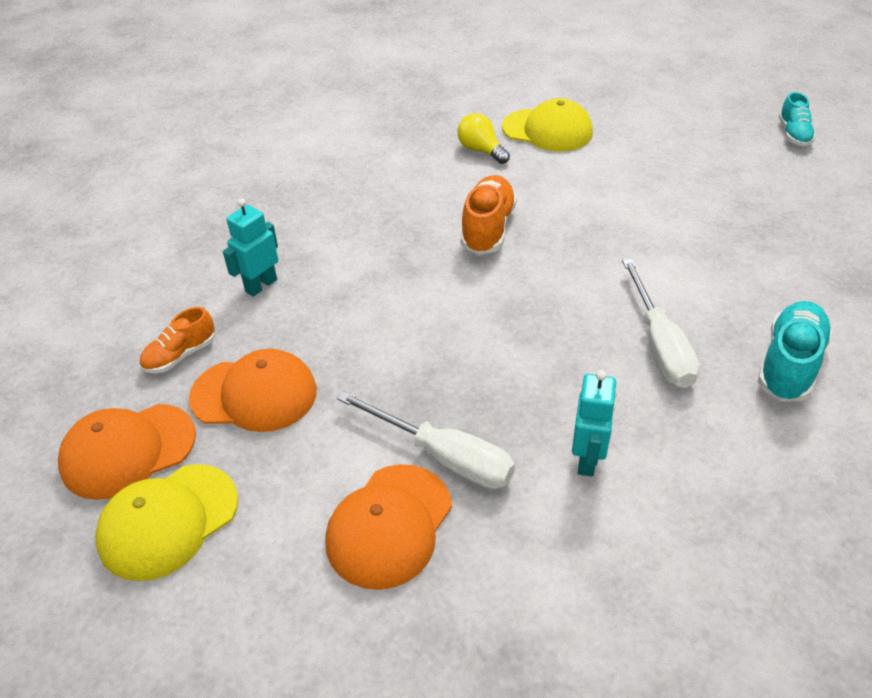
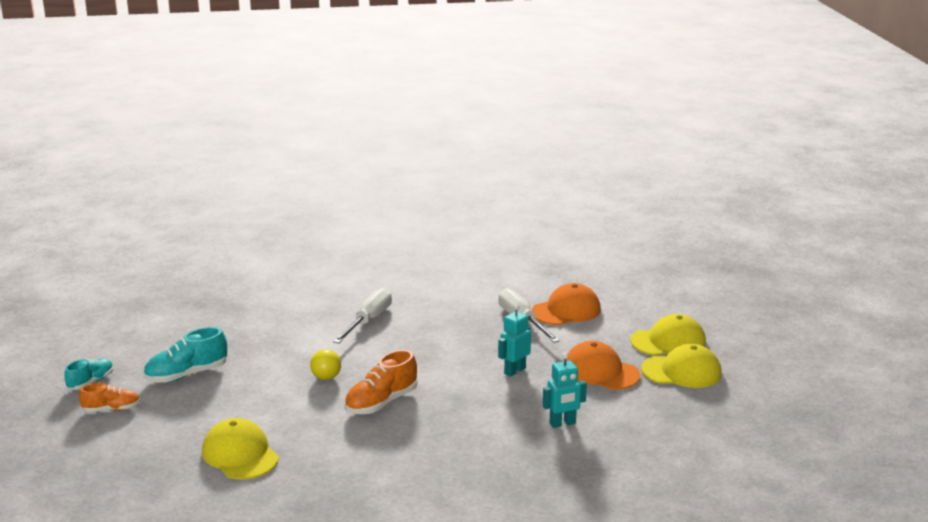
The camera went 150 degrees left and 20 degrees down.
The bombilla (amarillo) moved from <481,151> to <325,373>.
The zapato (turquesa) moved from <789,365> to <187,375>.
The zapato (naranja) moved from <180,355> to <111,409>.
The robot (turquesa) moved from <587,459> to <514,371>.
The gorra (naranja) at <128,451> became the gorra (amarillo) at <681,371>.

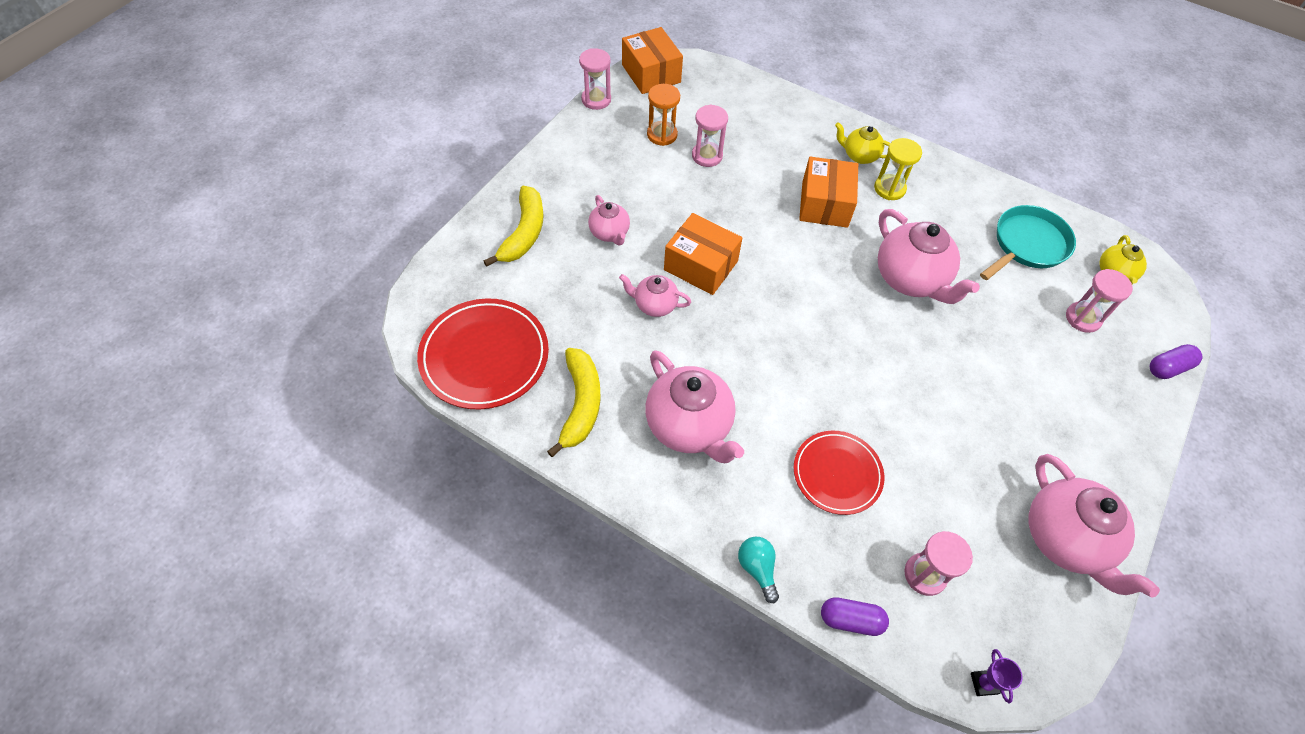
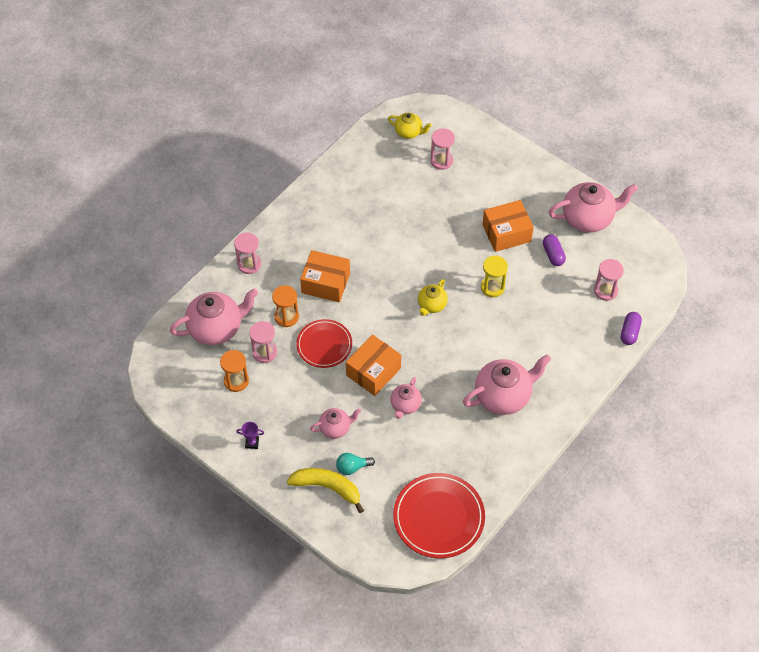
The camera went 80 degrees left and 0 degrees up.
The caja (naranja) moved from <651,73> to <506,233>.
The reloj de arena (rosa) moved from <596,100> to <249,264>.
The tetera (amarillo) moved from <859,156> to <431,305>.
The reloj de arena (amarillo) moved from <889,188> to <492,287>.
The sartén (turquesa) at <1027,245> disappeared.
The tetera (rosa) moved from <910,279> to <216,328>.
The cápsula (morado) moved from <1168,368> to <553,254>.
The plátano (amarillo) at <580,404> disappeared.
The plato (rojo) moved from <837,474> to <324,345>.
The bombilla (turquesa) moved from <757,568> to <352,467>.
The trofeo (morado) moved from <984,683> to <252,443>.
The reloj de arena (naranja) at <286,317> appeared.

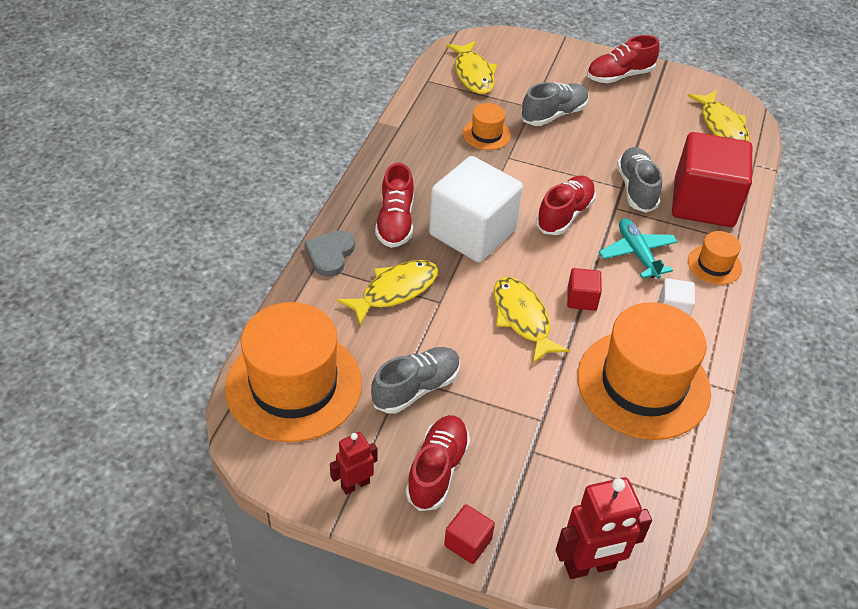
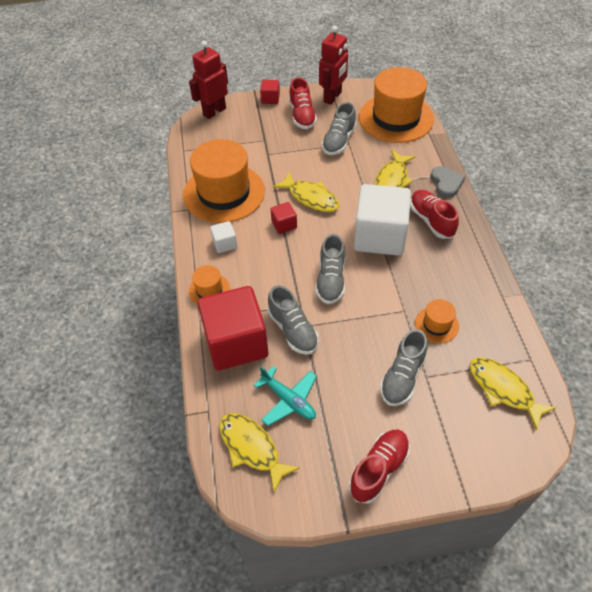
The camera went 155 degrees right and 5 degrees up.
The zapato (rojo) at <564,214> became the zapato (gris) at <331,280>.
The avión (turquesa) moved from <637,254> to <288,400>.
The robot (rojo) at <355,484> changed to 1.69 times the size.

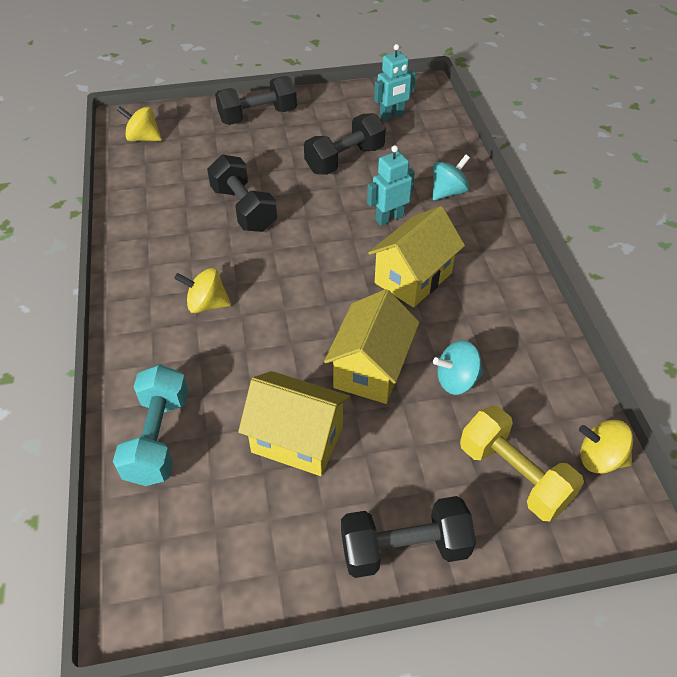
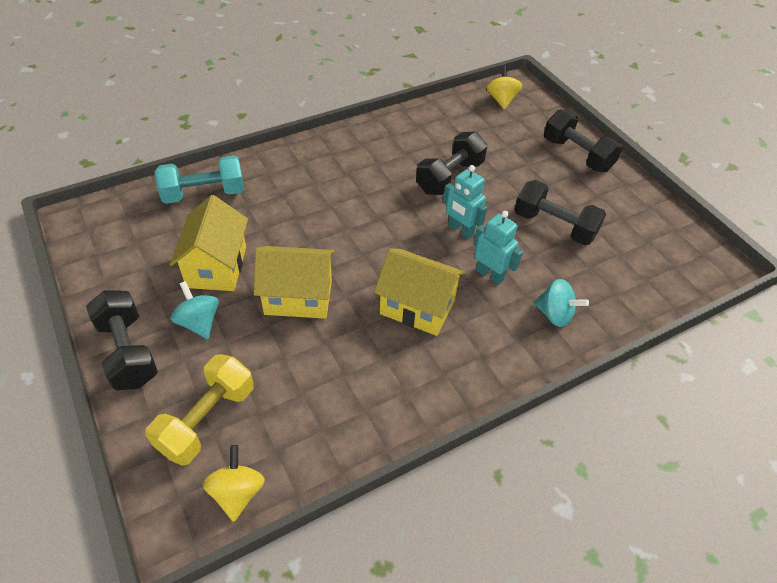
The camera went 70 degrees right and 0 degrees up.
The robot (turquesa) moved from <392,115> to <460,230>.
The peonza (amarillo) at <207,304> disappeared.
The peonza (turquesa) moved from <456,380> to <199,322>.

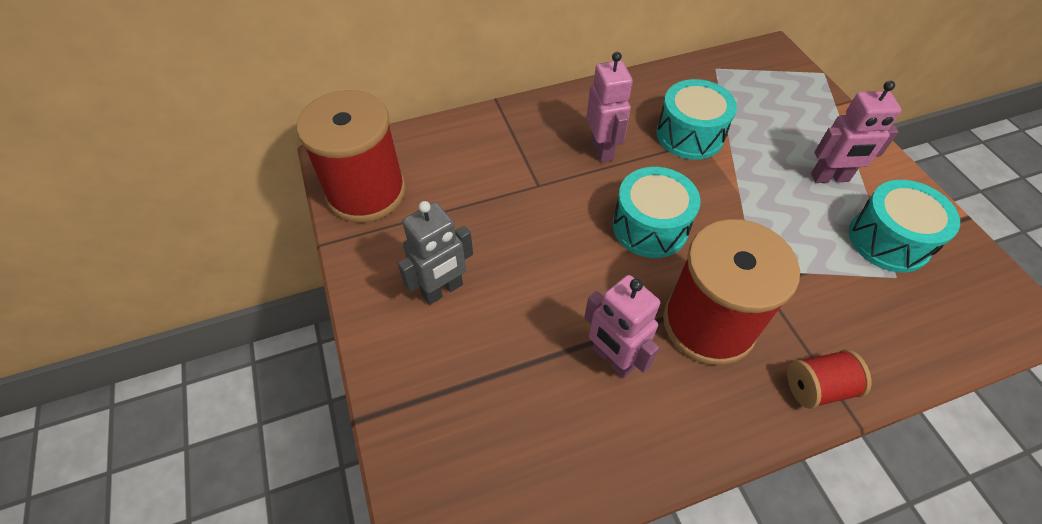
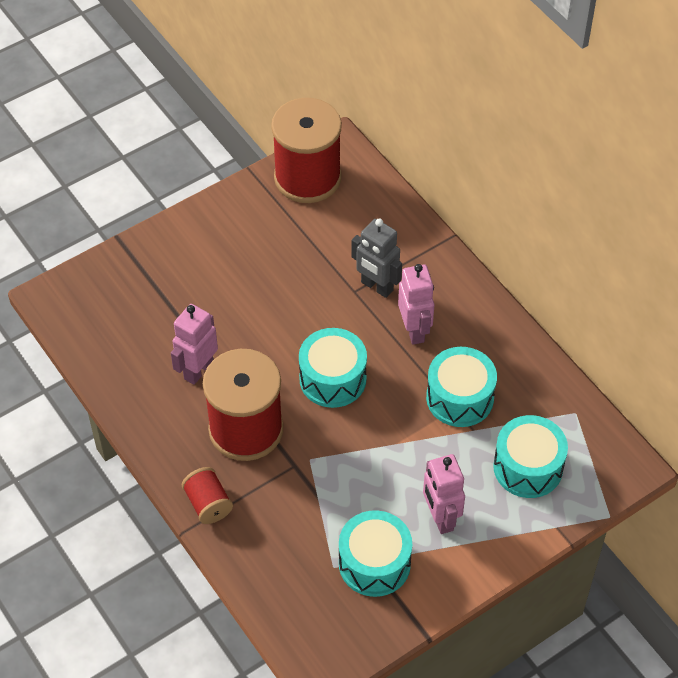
The camera went 75 degrees right and 0 degrees up.
The robot (rosa) at <602,149> turned 75 degrees counterclockwise.
The robot (gris) moved from <442,290> to <376,286>.
The tambor (turquesa) at <528,467> appeared.

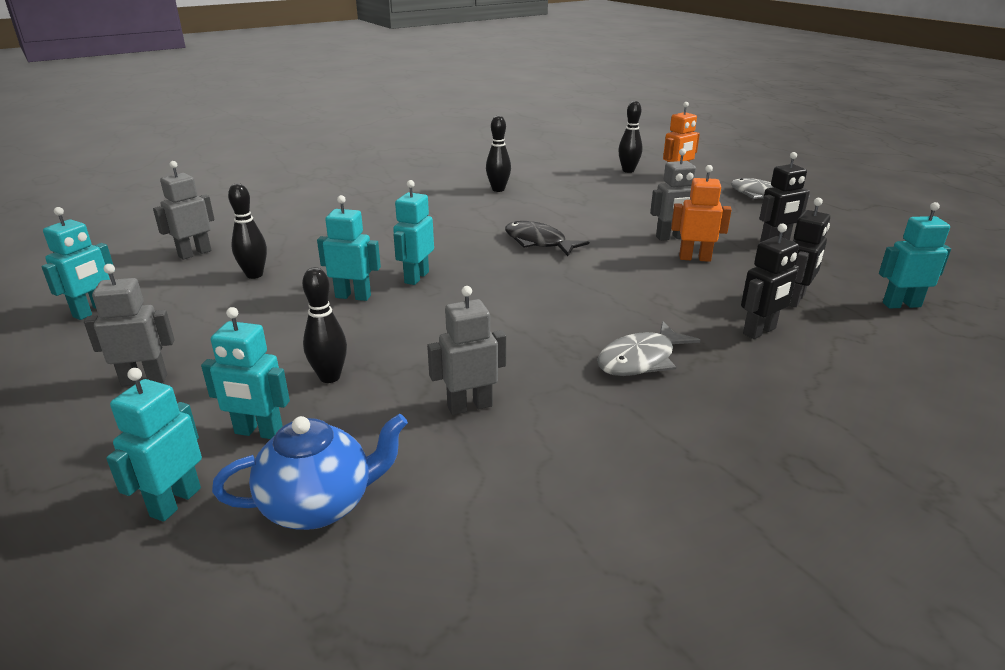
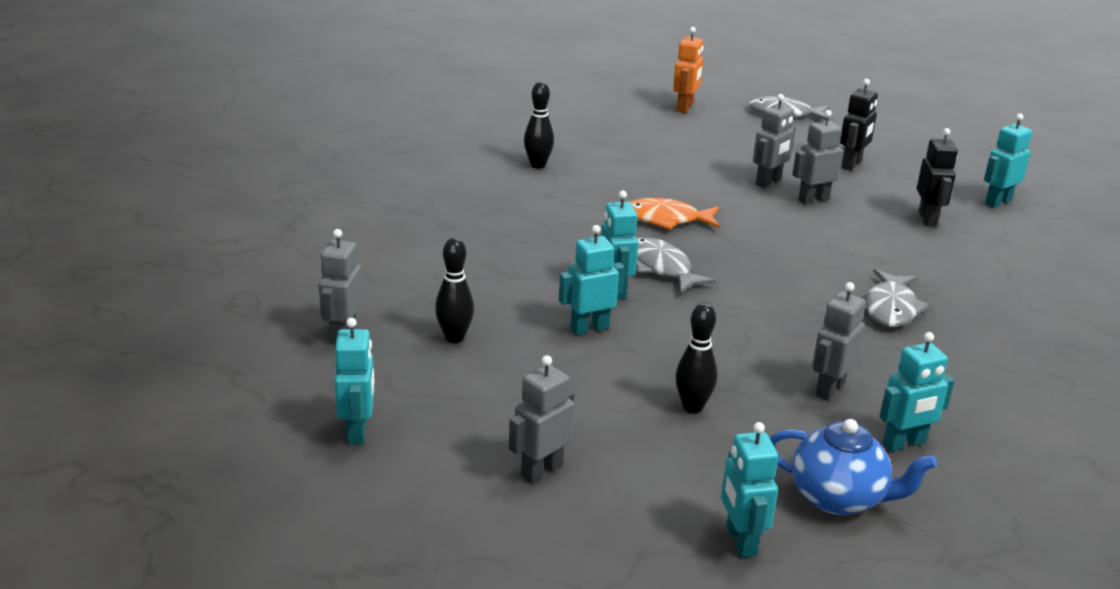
The camera went 35 degrees left and 0 degrees up.
The bolo (negro) at <628,171> disappeared.
The robot (naranja) at <694,258> became the robot (gris) at <813,199>.
The pez (negro) at <538,242> became the pez (naranja) at <666,219>.
The robot (negro) at <759,331> disappeared.
The robot (turquesa) moved from <258,432> to <904,443>.
The tetera (azul) at <319,505> turned 75 degrees clockwise.
The pez (gris) at <662,268> appeared.

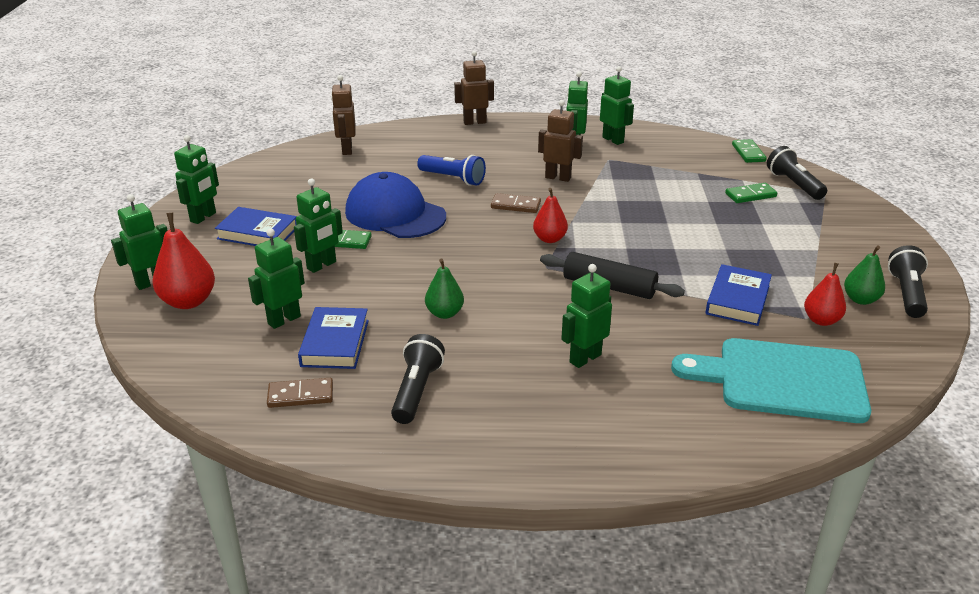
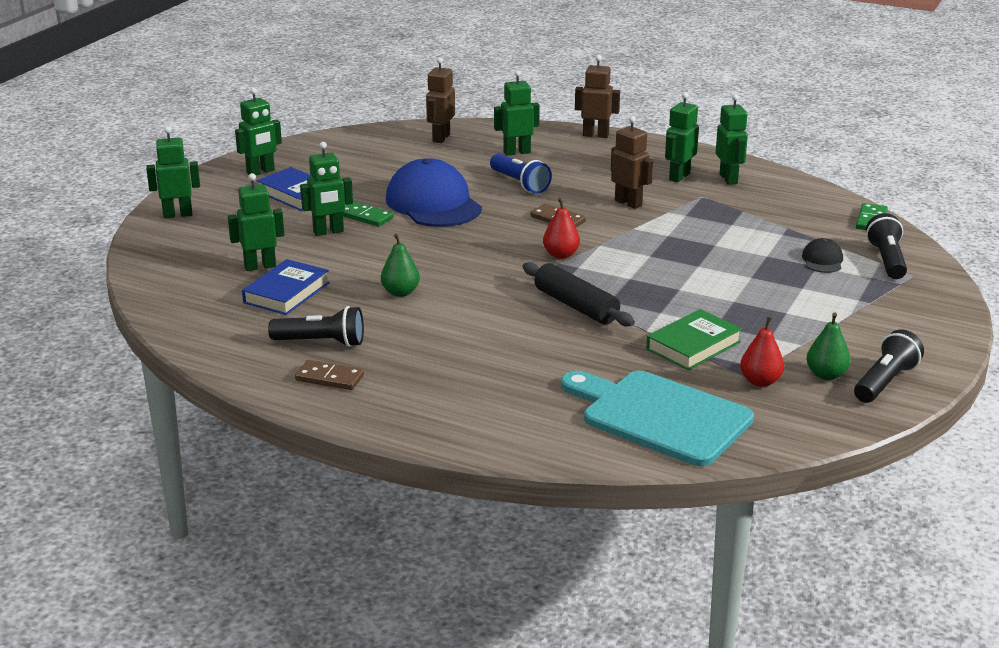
The camera went 25 degrees right and 5 degrees down.
The ficha de dominó (verde) at <750,195> was replaced by the gorra (negro) at <822,260>.
The pera (rojo) at <188,301> disappeared.
The robot (verde) moved from <585,358> to <516,152>.
The libro (azul) at <738,300> became the libro (verde) at <693,345>.
The lámpara de mano (negro) at <416,391> turned 60 degrees clockwise.
The ficha de dominó (marrón) moved from <300,395> to <329,378>.

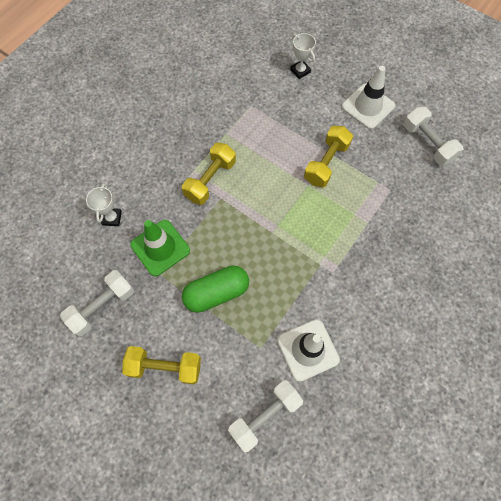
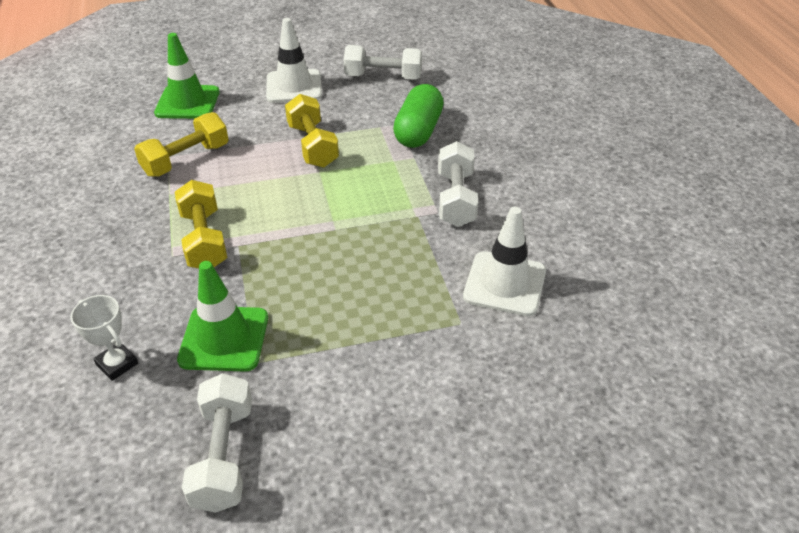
The camera went 50 degrees left and 25 degrees down.
The trofeo (blanco) at <300,71> was replaced by the cono de tráfico (verde) at <187,102>.
The cápsula (verde) moved from <216,293> to <418,131>.
The mancuerna (amarillo) moved from <165,367> to <186,160>.
The mancuerna (blanco) moved from <265,415> to <455,199>.

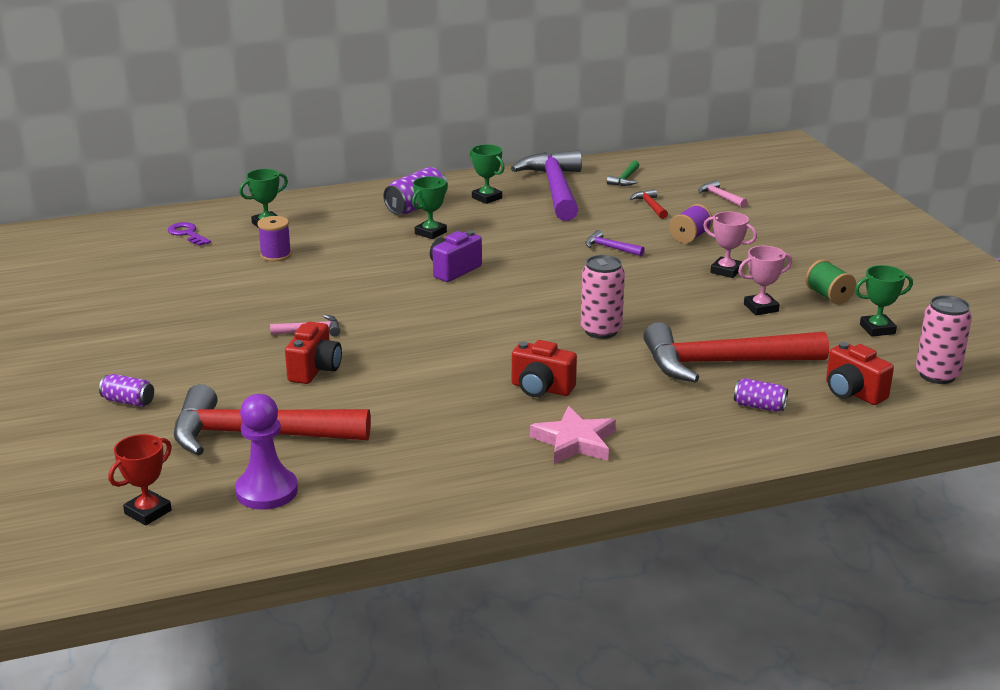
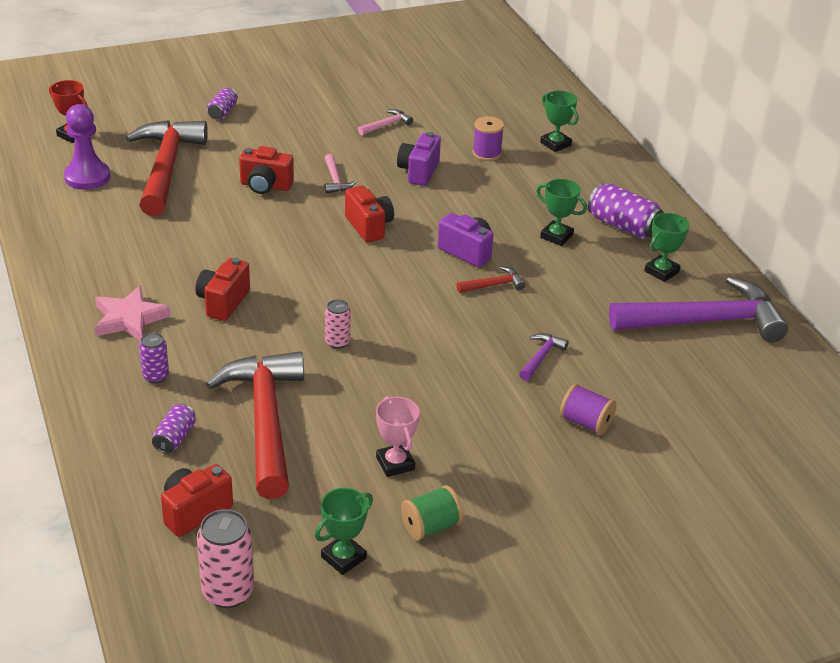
The camera went 85 degrees right and 10 degrees up.
The martillo (verde) at <625,179> disappeared.
The martillo (rosa) moved from <720,197> to <386,125>.
The martillo (rojo) moved from <650,206> to <493,285>.
The trofeo (rosa) at <726,271> disappeared.
The llave (morado) at <187,234> disappeared.
The lata (rosa) at <601,331> changed to 0.59 times the size.
The trofeo (verde) at <877,329> turned 60 degrees clockwise.
The cámara (morado) at <418,172> appeared.
The cámara (rojo) at <369,227> appeared.
The lata (morado) at <156,376> appeared.

